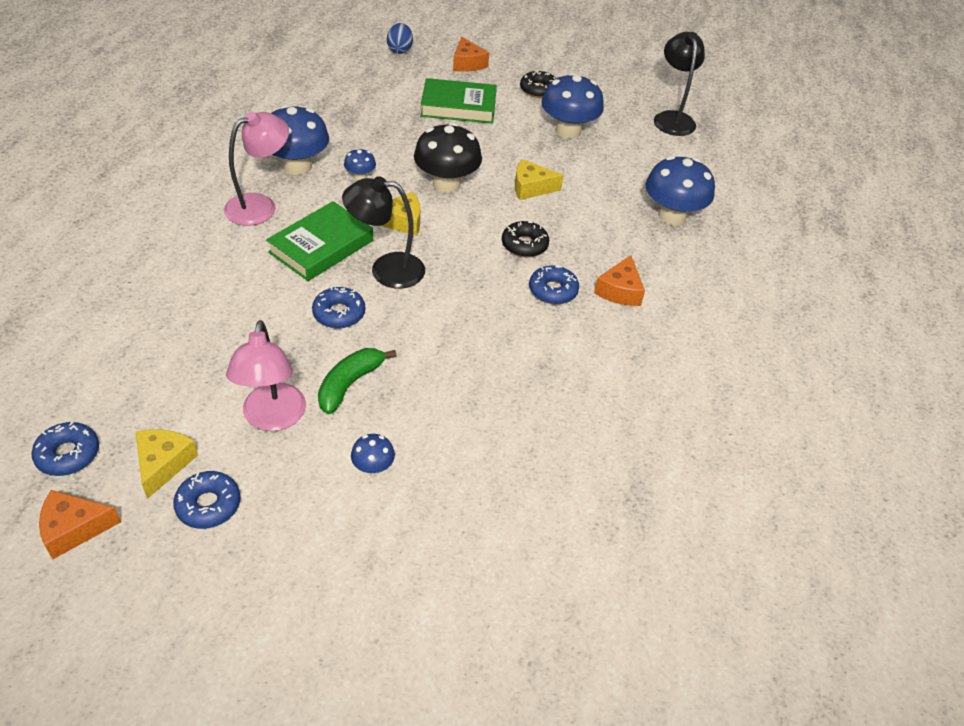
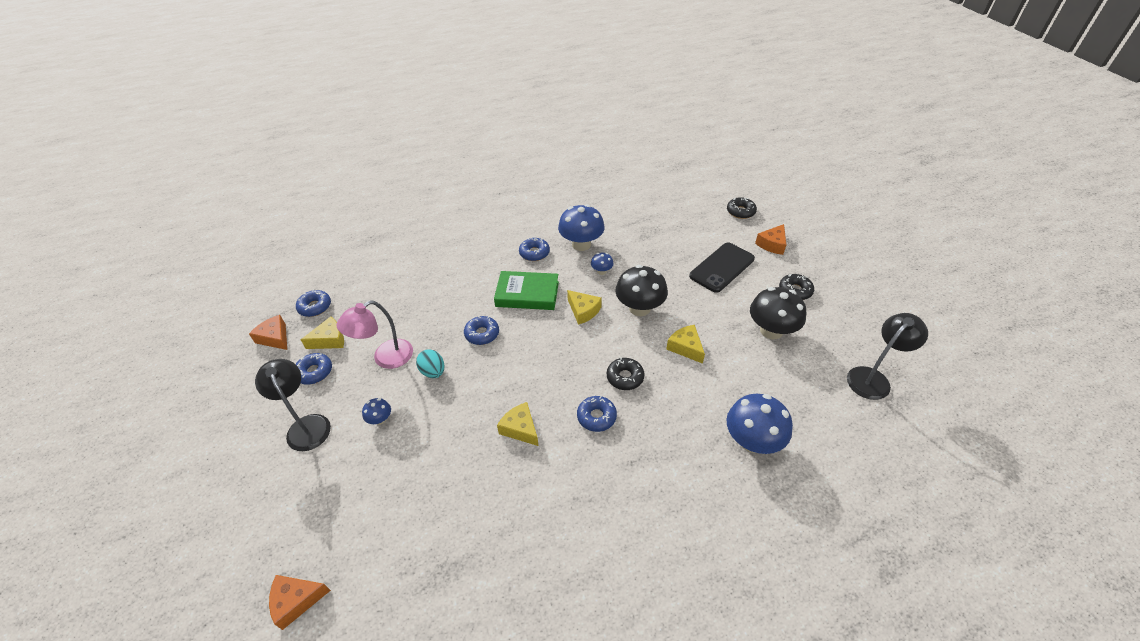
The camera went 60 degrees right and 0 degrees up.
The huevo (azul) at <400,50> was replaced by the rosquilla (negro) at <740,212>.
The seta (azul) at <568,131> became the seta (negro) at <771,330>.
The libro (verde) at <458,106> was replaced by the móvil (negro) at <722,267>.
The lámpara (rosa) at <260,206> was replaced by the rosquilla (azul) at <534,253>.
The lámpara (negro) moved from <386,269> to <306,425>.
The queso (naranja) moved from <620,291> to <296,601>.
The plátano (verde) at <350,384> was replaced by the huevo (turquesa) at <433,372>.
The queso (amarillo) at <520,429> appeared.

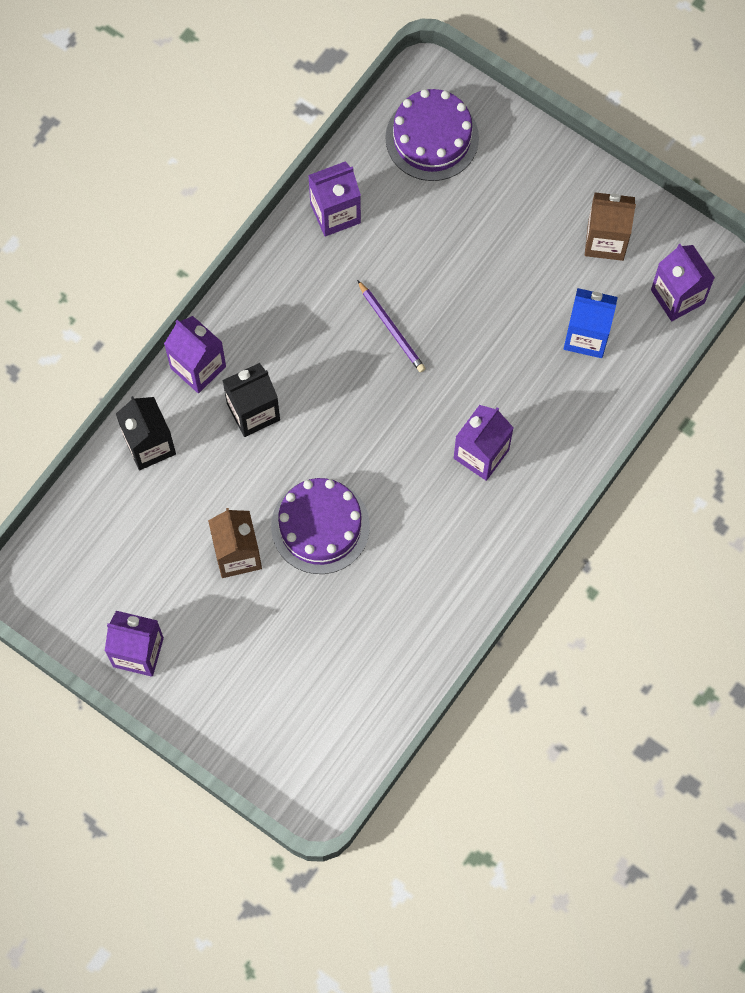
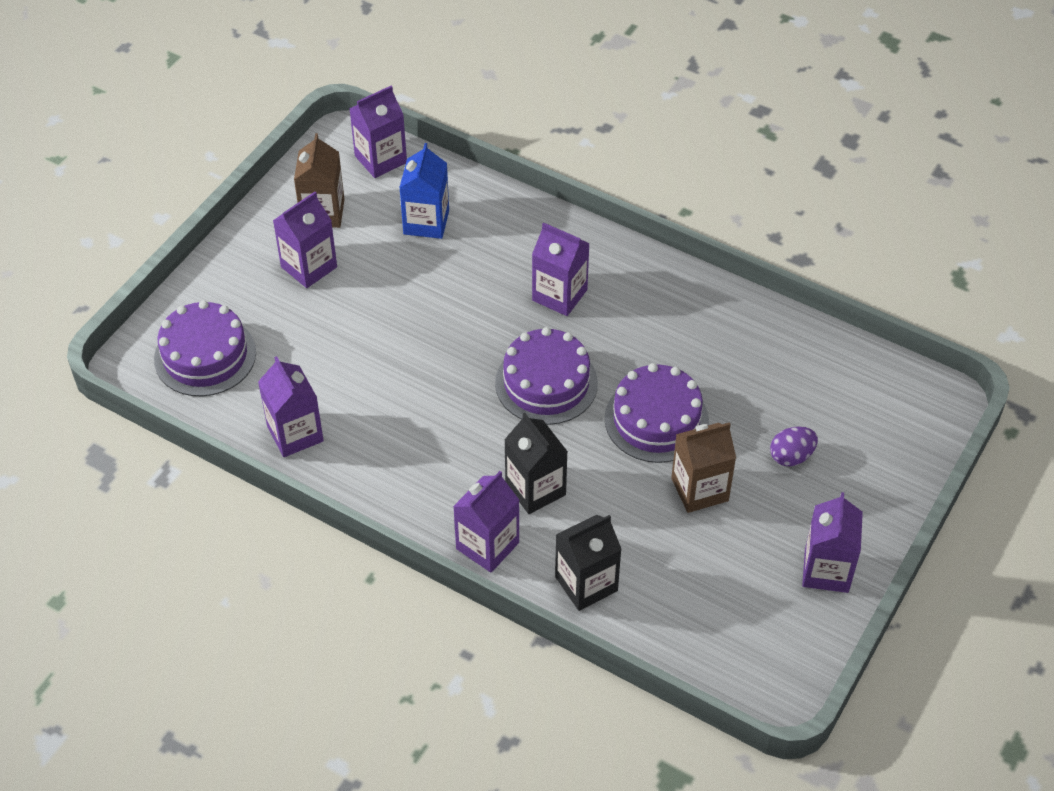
The camera went 95 degrees left and 20 degrees down.
The lápiz (morado) at <391,328> disappeared.
The cartón de leche (morado) at <309,267> appeared.
The tarta (morado) at <546,383> appeared.
The huevo (morado) at <791,456> appeared.

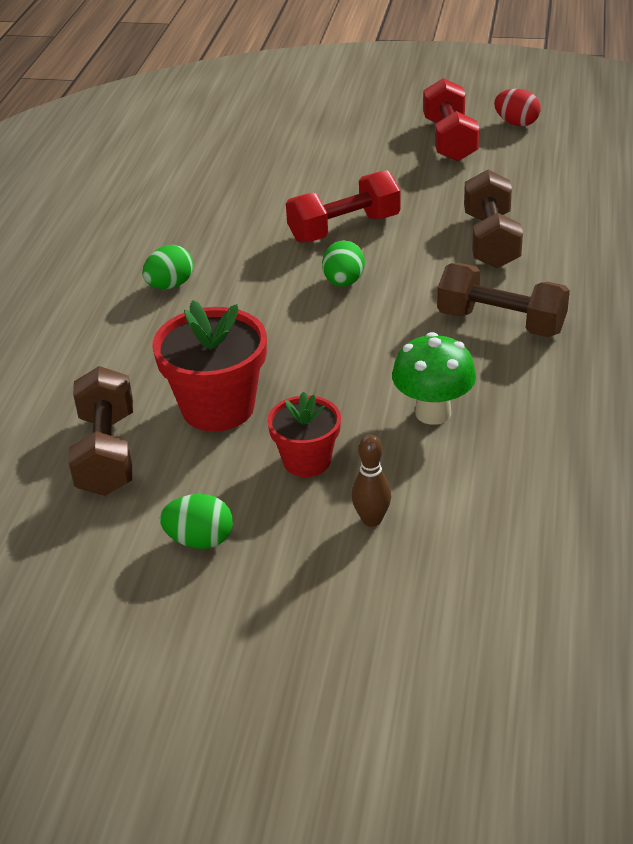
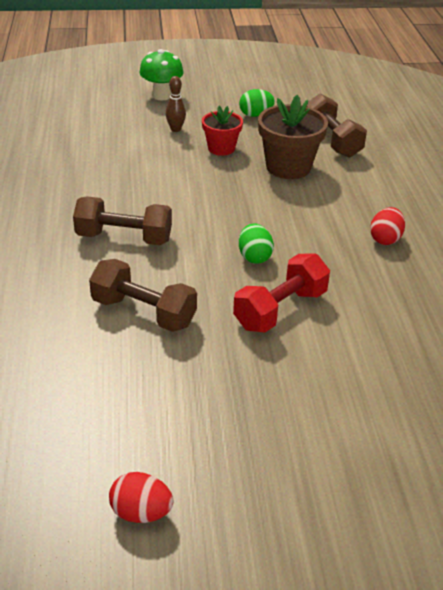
The camera went 160 degrees right and 0 degrees up.
The mancuerna (rojo) at <449,140> disappeared.
The mancuerna (marrón) at <491,240> turned 45 degrees counterclockwise.
The huevo (verde) at <170,285> became the huevo (rojo) at <385,239>.
The maceta (rojo) at <218,407> became the maceta (marrón) at <288,167>.
The seta (verde) moved from <433,413> to <162,96>.

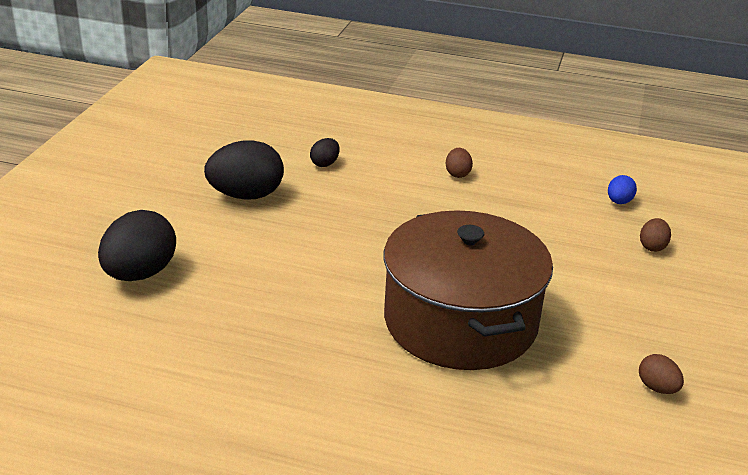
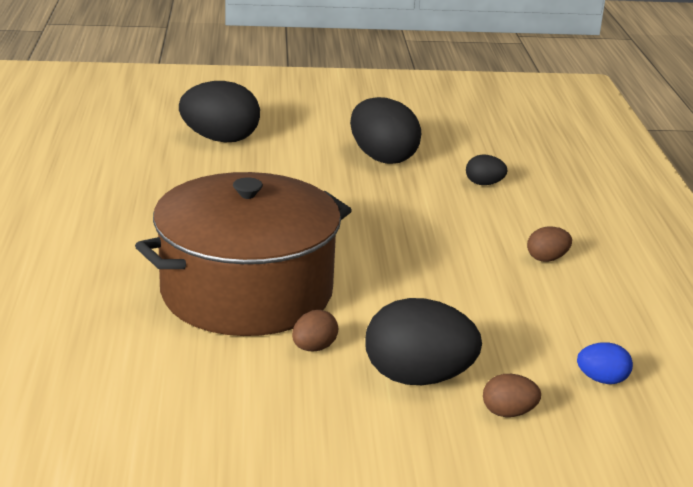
The camera went 70 degrees right and 5 degrees down.
The huevo (marrón) moved from <657,388> to <314,348>.
The huevo (negro) at <418,378> appeared.

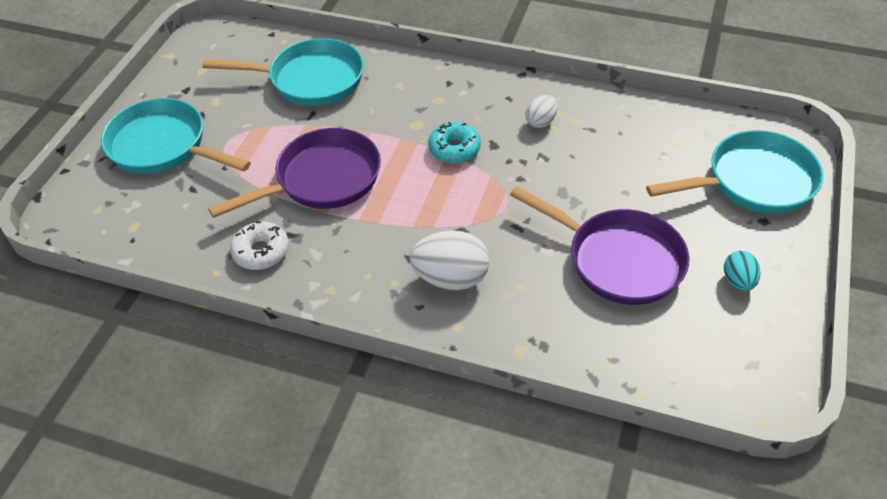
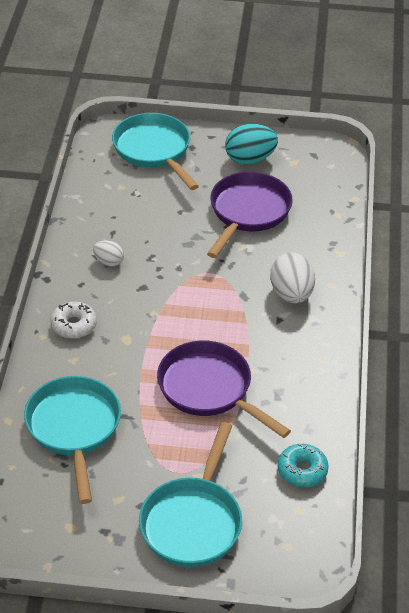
The camera went 105 degrees left and 5 degrees down.
The rosquilla (turquesa) moved from <454,149> to <302,470>.
The rosquilla (blanco) moved from <261,251> to <74,325>.
The huevo (turquesa) at <738,281> changed to 1.76 times the size.

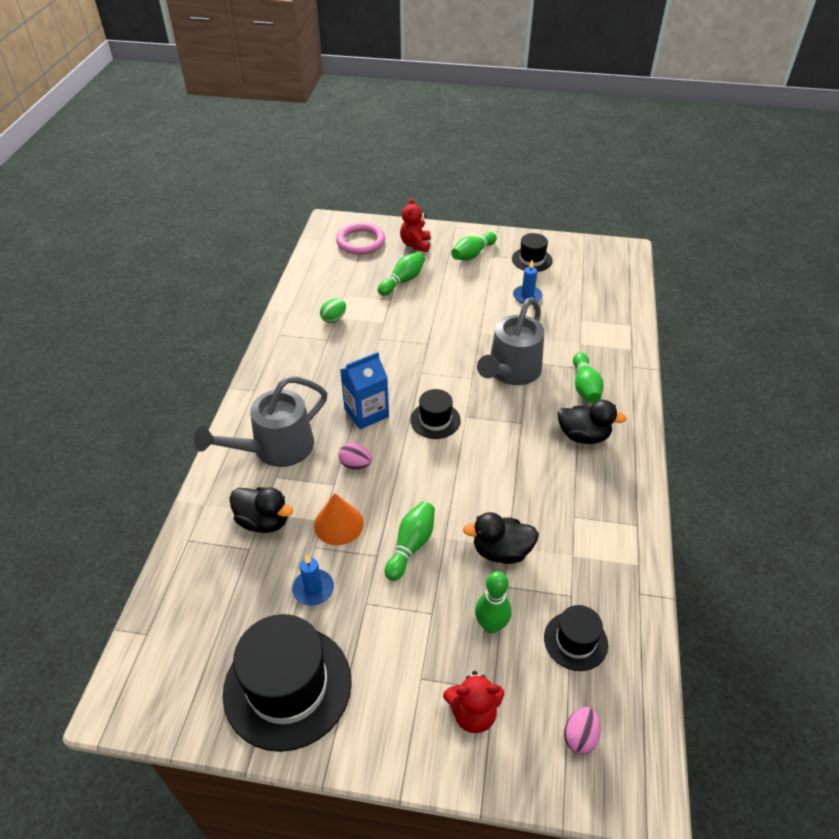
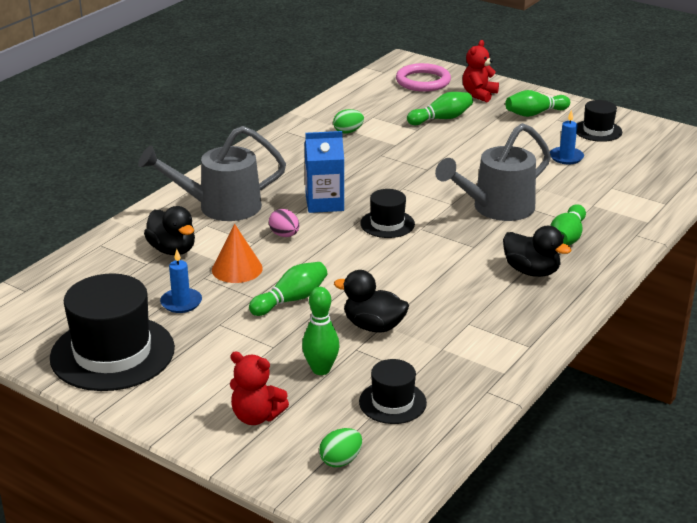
The camera went 25 degrees right and 15 degrees down.
The huevo (rosa) at <580,737> became the huevo (verde) at <341,460>.

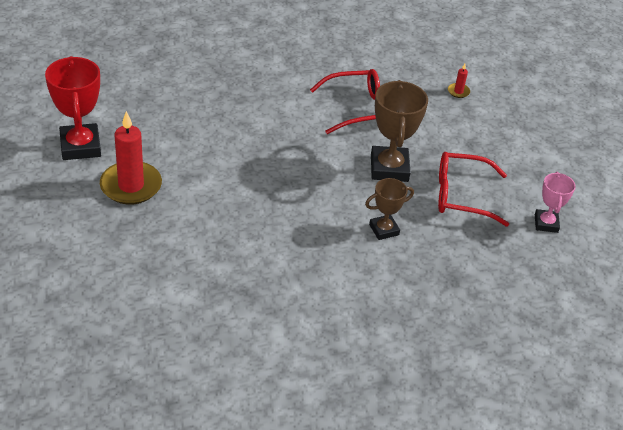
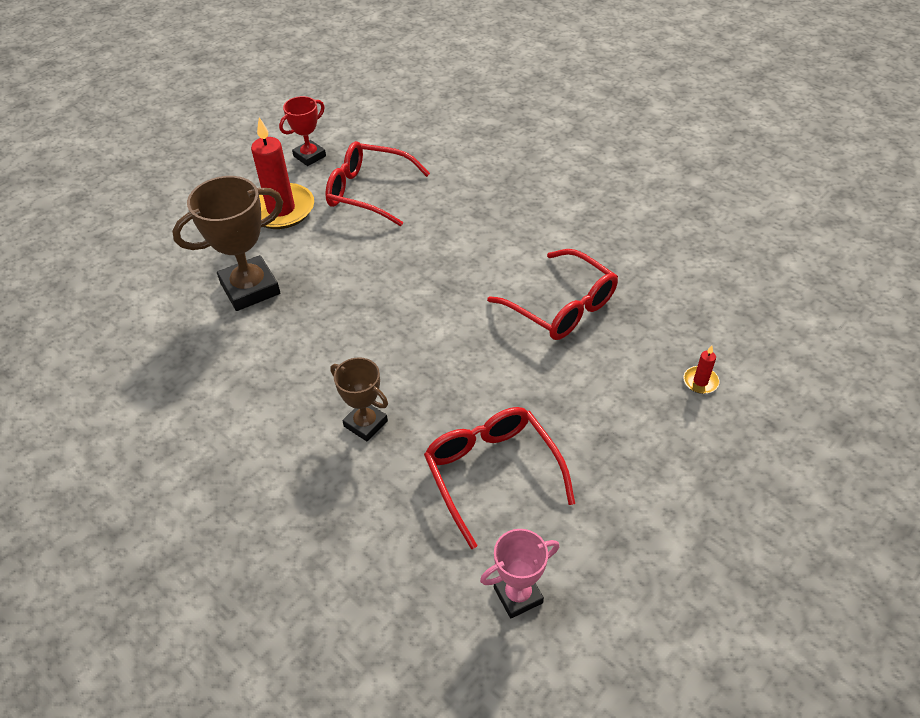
The camera went 65 degrees right and 5 degrees up.
The trofeo (rojo) at <80,146> changed to 0.59 times the size.
The trofeo (marrón) moved from <389,168> to <250,288>.
The gafas (rojo) at <368,192> appeared.

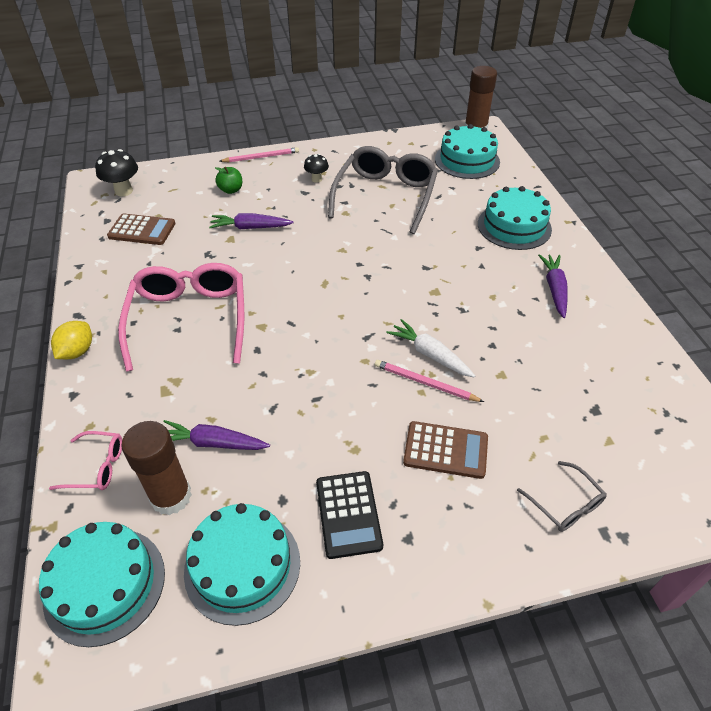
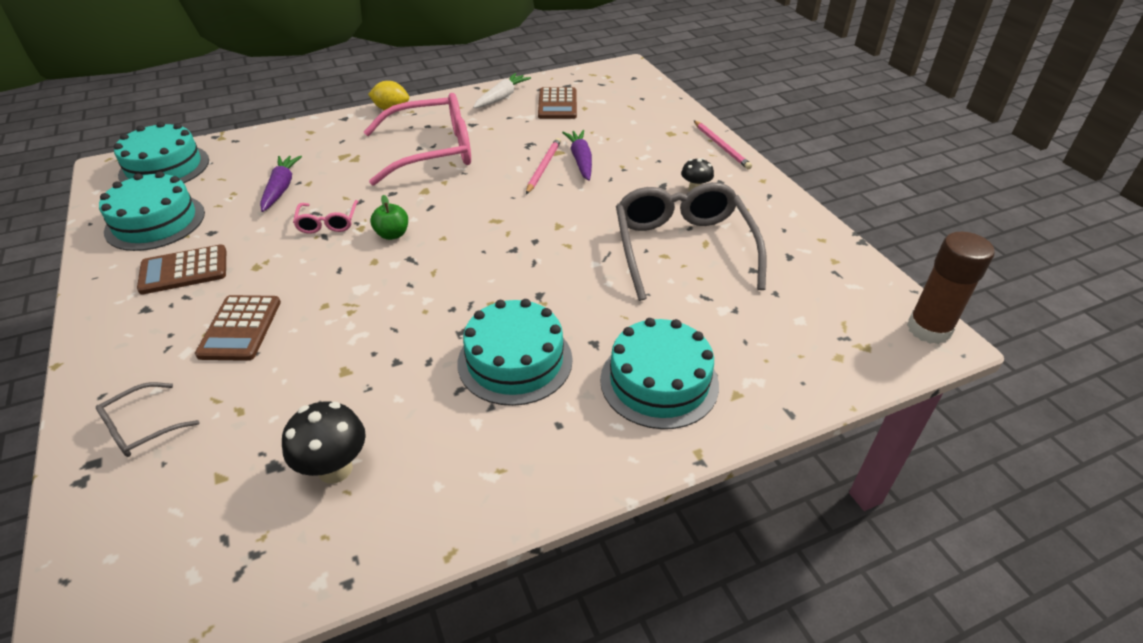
The camera went 80 degrees right and 5 degrees down.
The tarta (turquesa) moved from <467,160> to <515,361>.
The gafas (gris) at <385,196> turned 105 degrees counterclockwise.
The seta (negro) moved from <124,191> to <335,469>.
The manzana (verde) moved from <231,190> to <392,234>.
The zanahoria (morado) at <554,289> disappeared.
The zanahoria (blanco) moved from <430,354> to <501,97>.
The lápiz (rosa) moved from <425,383> to <543,167>.
The barra de pegamento (marrón) at <171,496> disappeared.
The gafas (rosa) moved from <97,467> to <328,223>.
The calculadora (negro) at <348,514> became the calculadora (marrón) at <184,270>.

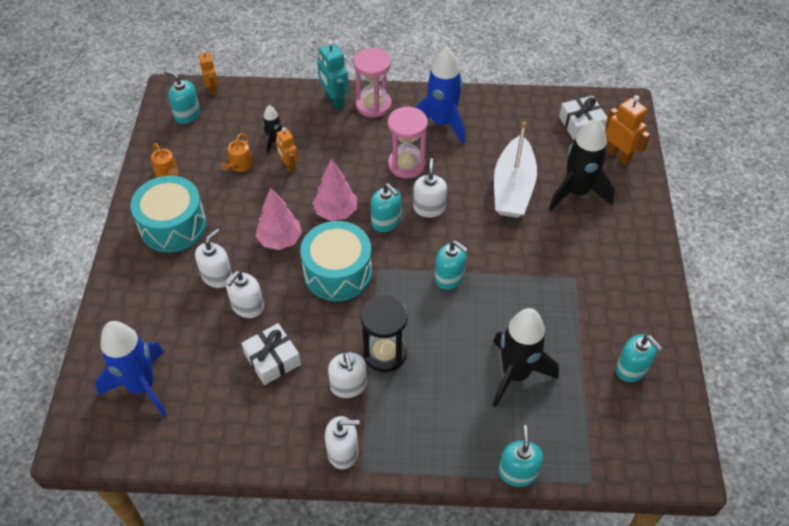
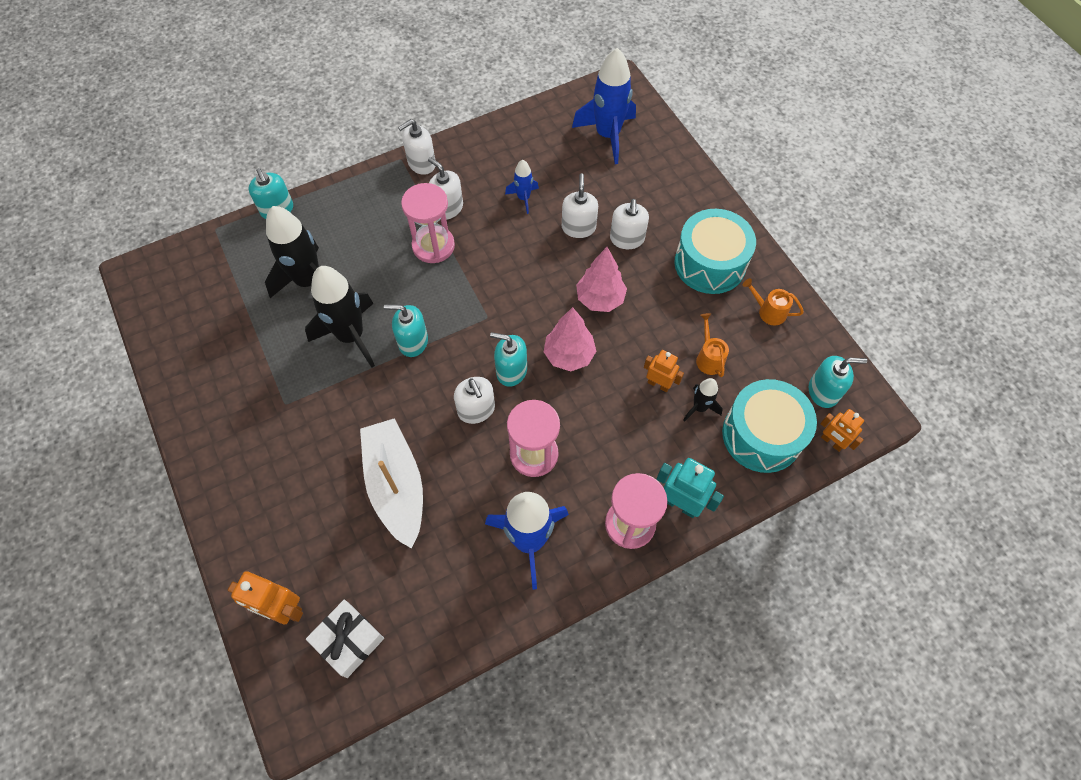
The camera went 150 degrees right and 10 degrees up.
The cohete (negro) moved from <577,192> to <351,336>.
The tambor (turquesa) moved from <338,272> to <762,435>.
The reloj de arena (negro) at <384,353> became the reloj de arena (rosa) at <433,246>.
The regalo (blanco) at <272,359> was replaced by the cohete (azul) at <523,198>.
The dispensador de jabón (turquesa) at <631,369> disappeared.

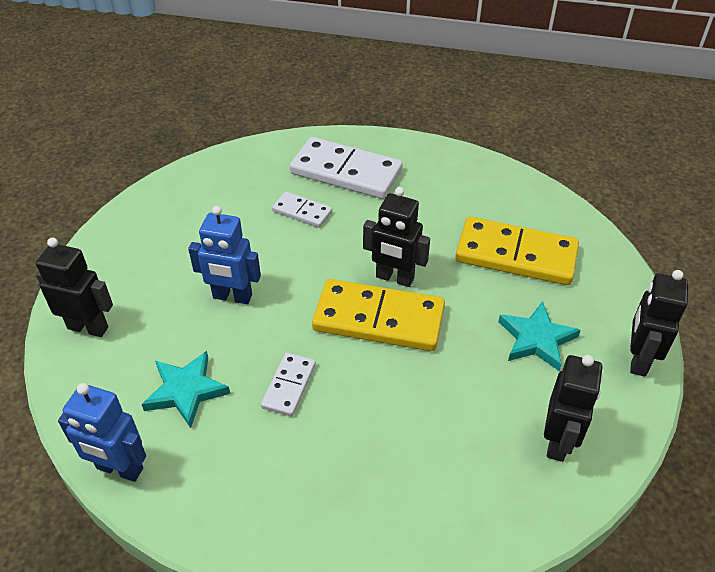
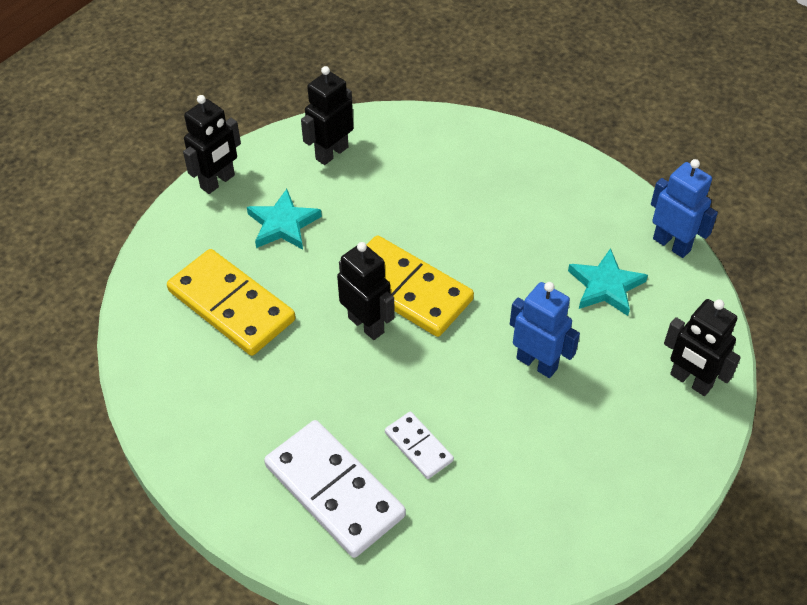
The camera went 155 degrees left and 5 degrees up.
The ficha de dominó (blanco) at <289,386> disappeared.

